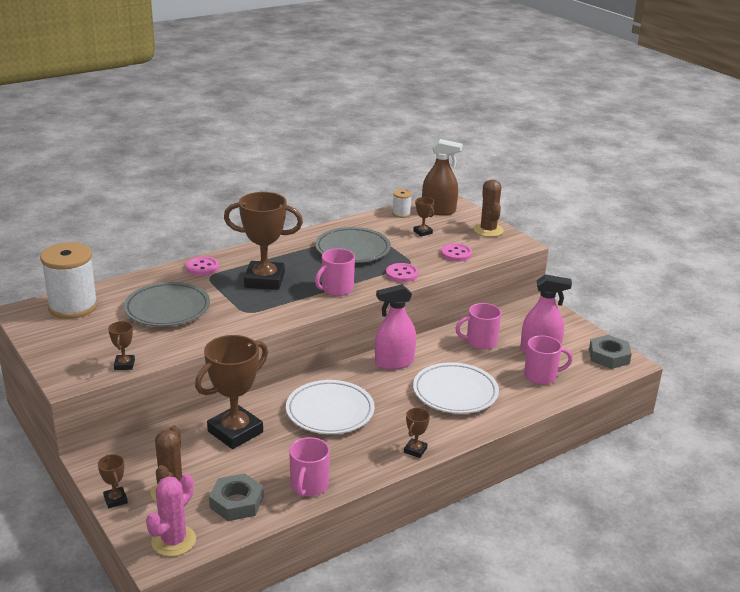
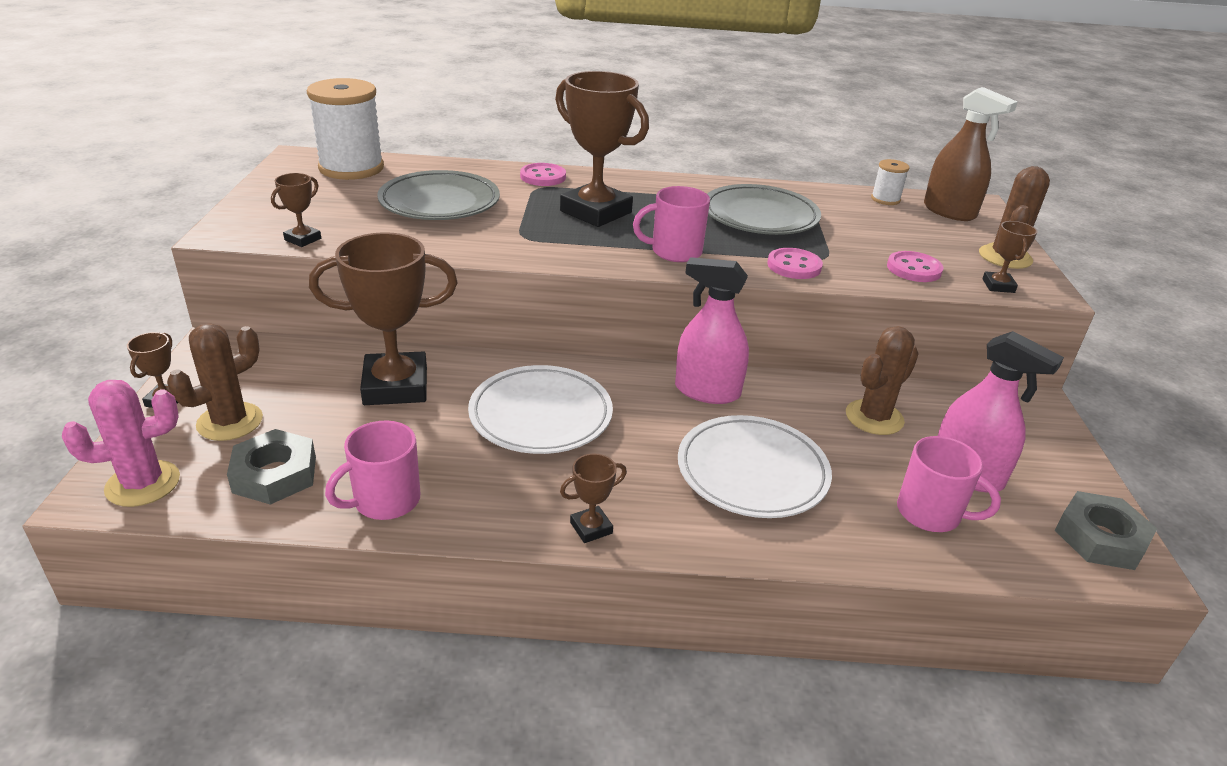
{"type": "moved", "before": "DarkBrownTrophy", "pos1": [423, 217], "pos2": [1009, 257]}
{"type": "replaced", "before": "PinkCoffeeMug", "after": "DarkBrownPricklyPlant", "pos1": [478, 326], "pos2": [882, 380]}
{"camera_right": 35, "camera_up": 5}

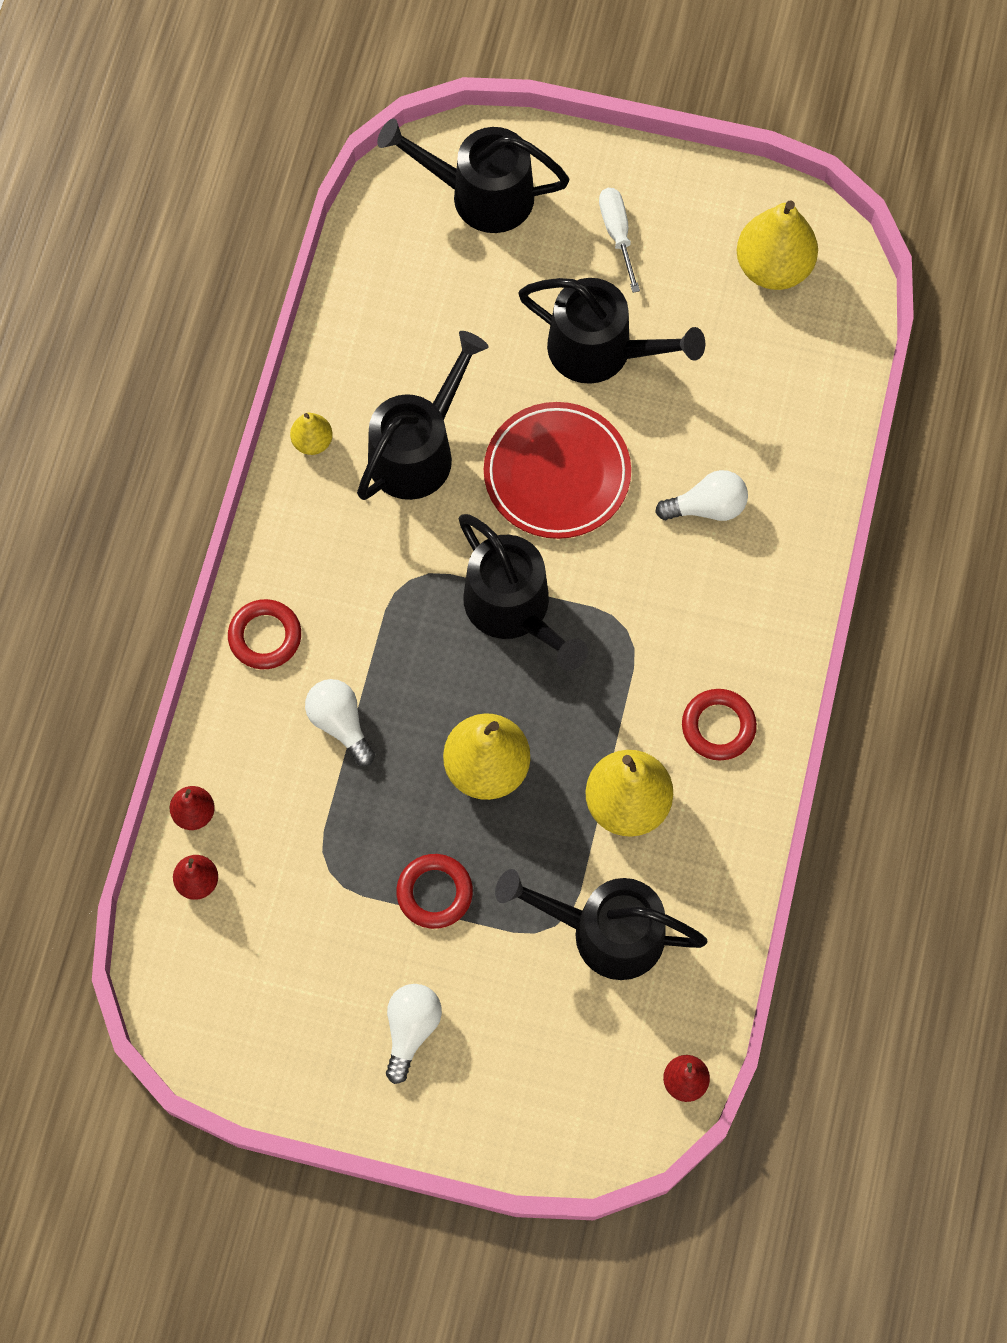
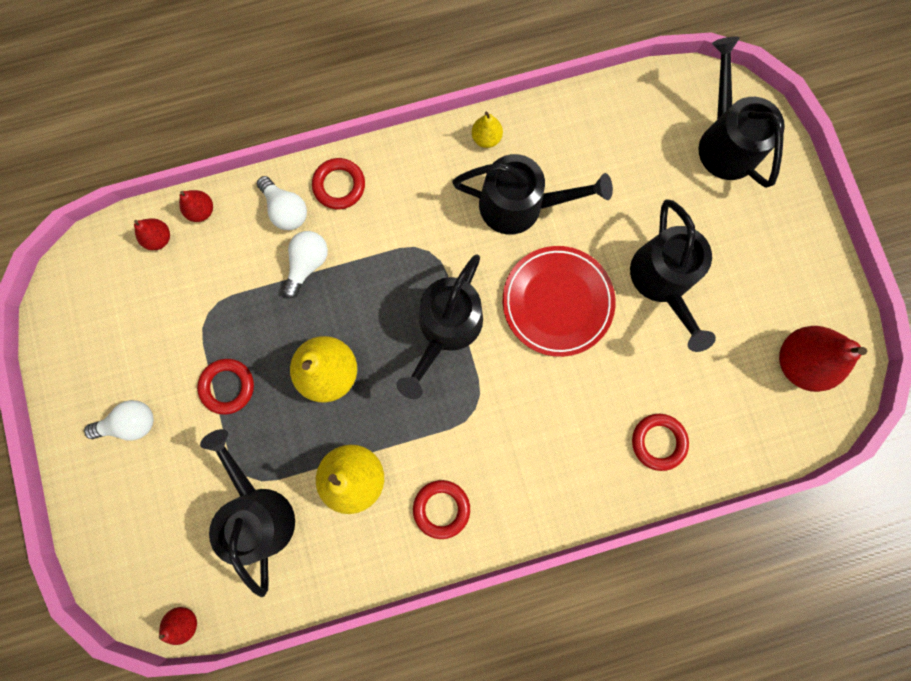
{"type": "removed", "before": "PureWhiteHandScrewdriver", "pos1": [619, 240]}
{"type": "added", "after": "CrimsonHoop", "pos2": [660, 442]}
{"type": "moved", "before": "PureWhiteLightBulb", "pos1": [701, 495], "pos2": [282, 203]}
{"type": "recoloured", "before": "GoldenToyPear", "after": "CrimsonToyPear", "pos1": [777, 245], "pos2": [823, 359]}
{"camera_right": 60, "camera_up": 10}

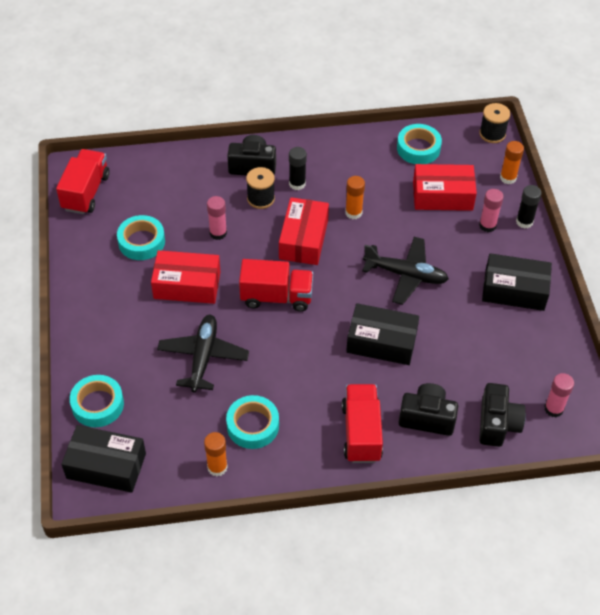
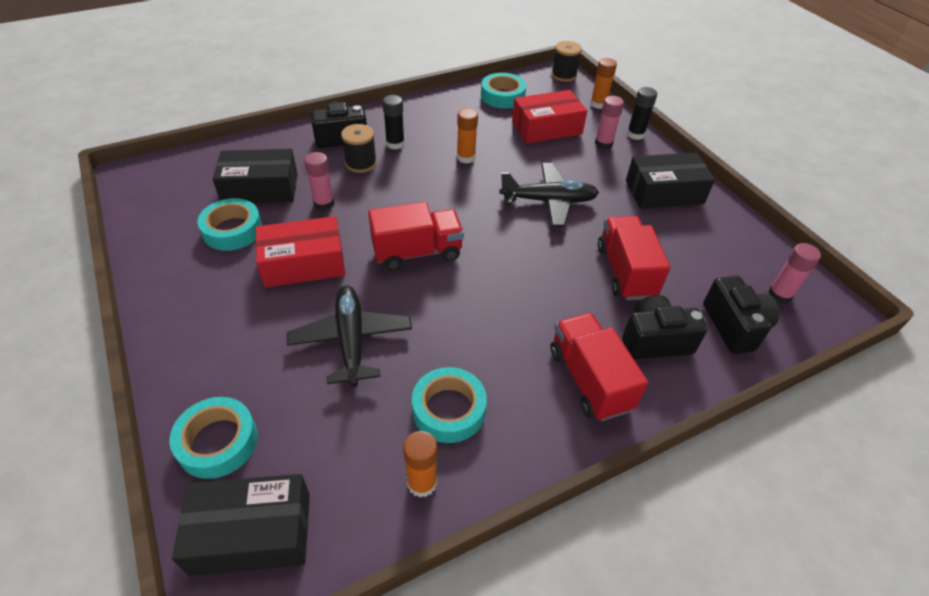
{"type": "removed", "before": "CrimsonPackage", "pos1": [304, 231]}
{"type": "moved", "before": "CrimsonTruck", "pos1": [83, 181], "pos2": [634, 258]}
{"type": "moved", "before": "EbonyPackage", "pos1": [382, 334], "pos2": [255, 176]}
{"camera_right": -20, "camera_up": -5}

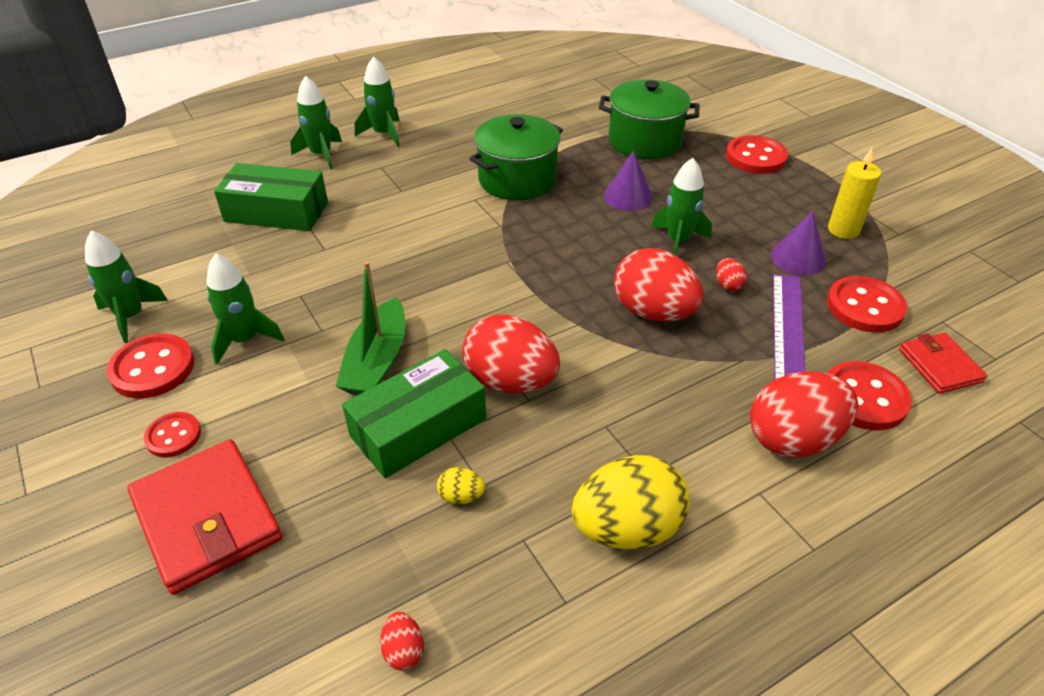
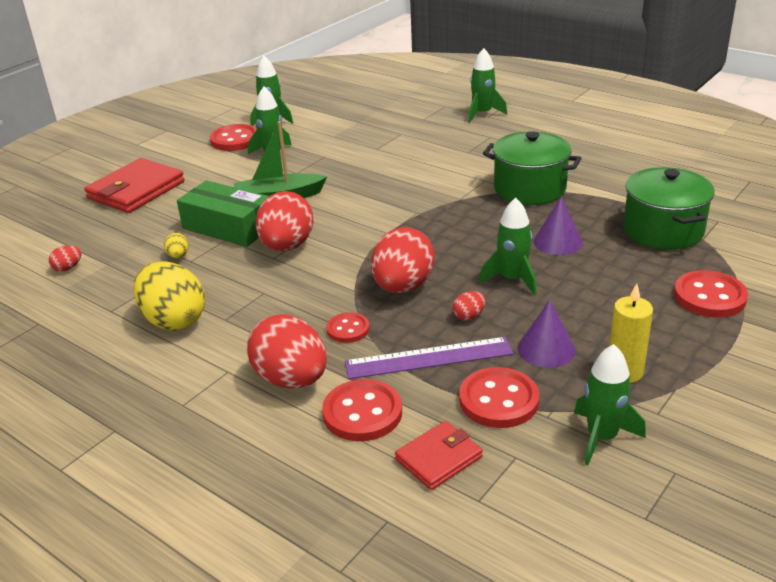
{"type": "removed", "before": "GreenPackage", "pos1": [271, 197]}
{"type": "moved", "before": "CrimsonSewingButton", "pos1": [172, 434], "pos2": [348, 327]}
{"type": "moved", "before": "GreenSpaceship", "pos1": [377, 101], "pos2": [610, 404]}
{"camera_right": 70, "camera_up": -10}

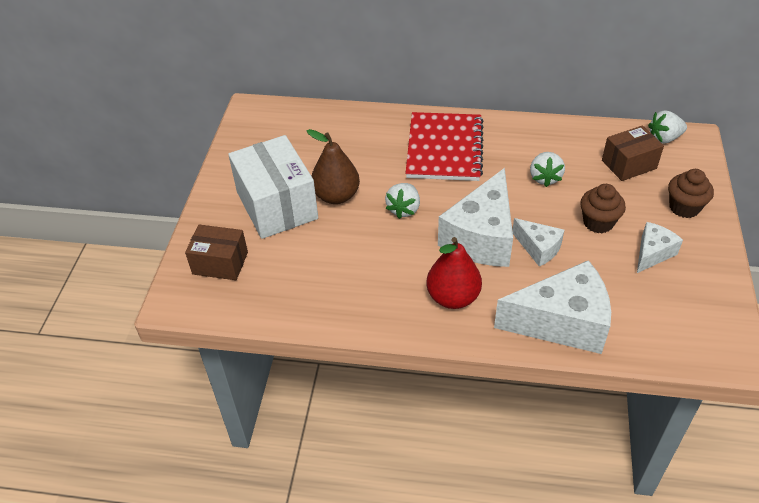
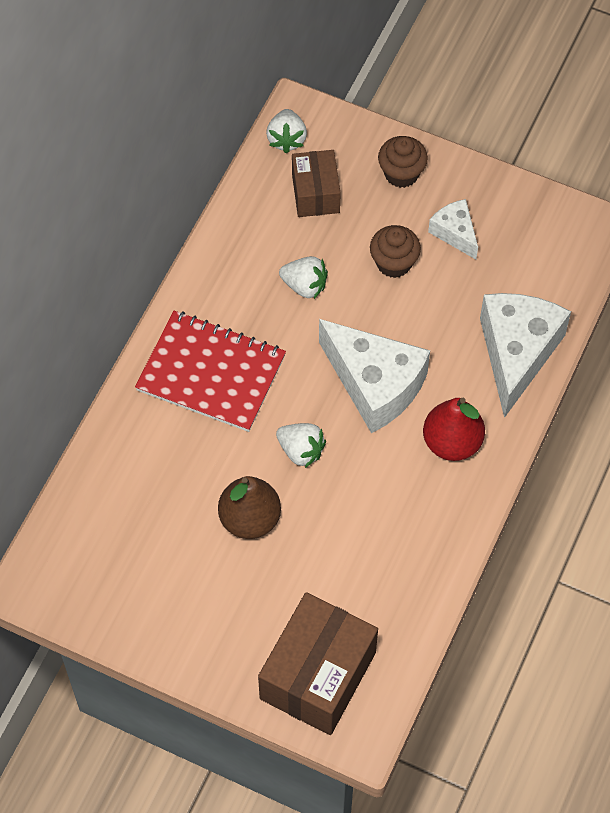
{"type": "removed", "before": "PureWhitePackage", "pos1": [273, 187]}
{"type": "removed", "before": "PureWhitePieceOfCheese", "pos1": [538, 242]}
{"type": "resized", "before": "DarkBrownPackage", "pos1": [216, 252], "pos2": [318, 663], "scale": 1.69}
{"camera_right": -75, "camera_up": 15}

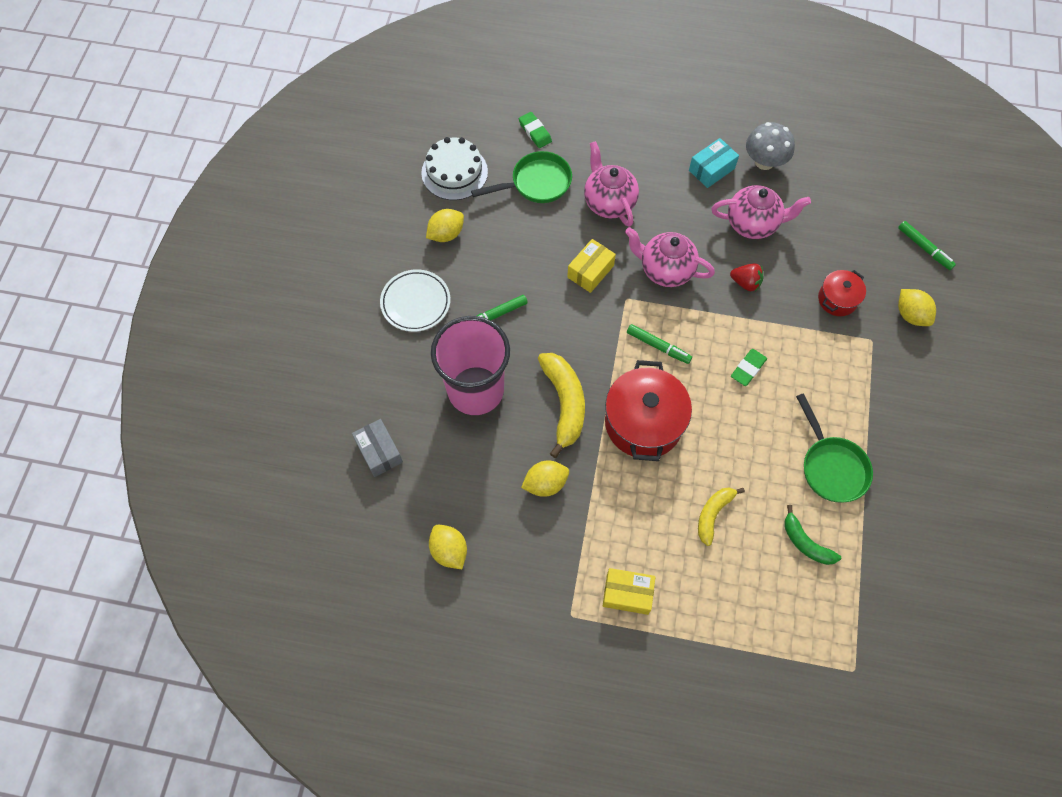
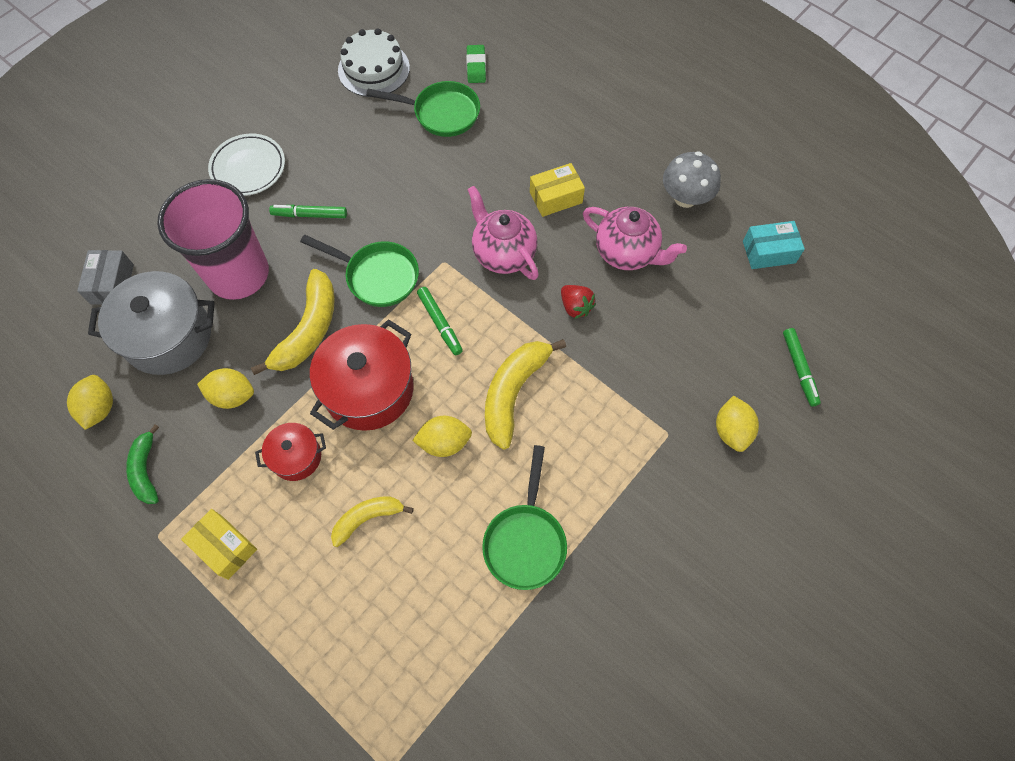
{"type": "removed", "before": "PinkTeapot", "pos1": [611, 184]}
{"type": "added", "after": "GrayCookingPot", "pos2": [151, 323]}
{"type": "added", "after": "GreenPan", "pos2": [359, 271]}
{"type": "moved", "before": "GoldenToyLemon", "pos1": [445, 225], "pos2": [442, 436]}
{"type": "moved", "before": "GoldenPackage", "pos1": [591, 266], "pos2": [557, 190]}
{"type": "moved", "before": "TurquoisePackage", "pos1": [714, 163], "pos2": [774, 245]}
{"type": "moved", "before": "GreenBananaFruit", "pos1": [812, 535], "pos2": [142, 464]}
{"type": "moved", "before": "CrimsonCookingPot", "pos1": [842, 293], "pos2": [290, 452]}
{"type": "replaced", "before": "GreenGumEraser", "after": "GoldenBananaFruit", "pos1": [749, 367], "pos2": [525, 394]}
{"camera_right": 30, "camera_up": 0}

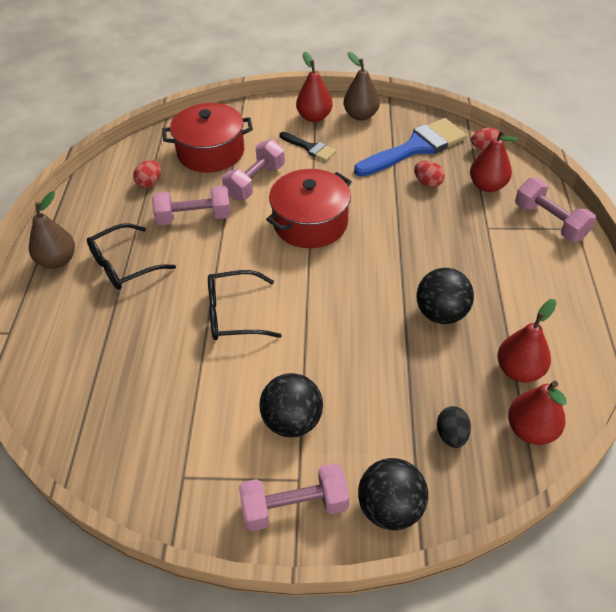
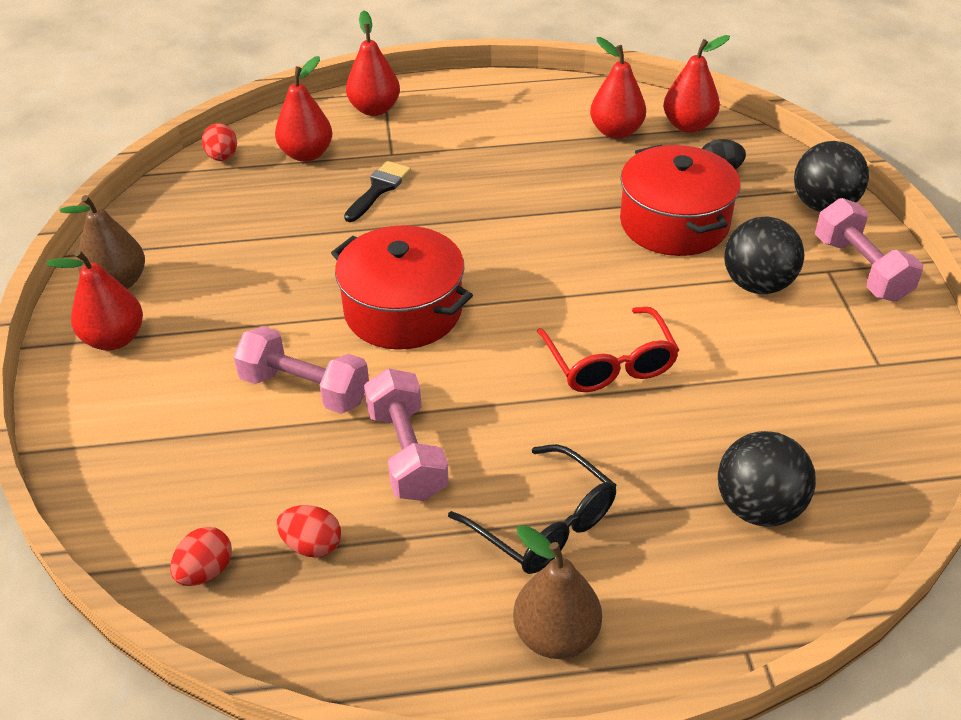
{"type": "removed", "before": "BluePaintBrush", "pos1": [410, 147]}
{"type": "moved", "before": "CrimsonCookingPot", "pos1": [207, 138], "pos2": [680, 200]}
{"type": "moved", "before": "EbonyPaintBrush", "pos1": [307, 146], "pos2": [377, 191]}
{"type": "moved", "before": "CrimsonEggShape", "pos1": [429, 174], "pos2": [201, 556]}
{"type": "moved", "before": "EbonyPlayBall", "pos1": [445, 296], "pos2": [767, 478]}
{"type": "replaced", "before": "PinkDumbbell", "after": "CrimsonToyPear", "pos1": [555, 209], "pos2": [373, 63]}
{"type": "recoloured", "before": "EbonyGlasses", "after": "CrimsonGlasses", "pos1": [245, 305], "pos2": [608, 349]}
{"camera_right": -100, "camera_up": -5}

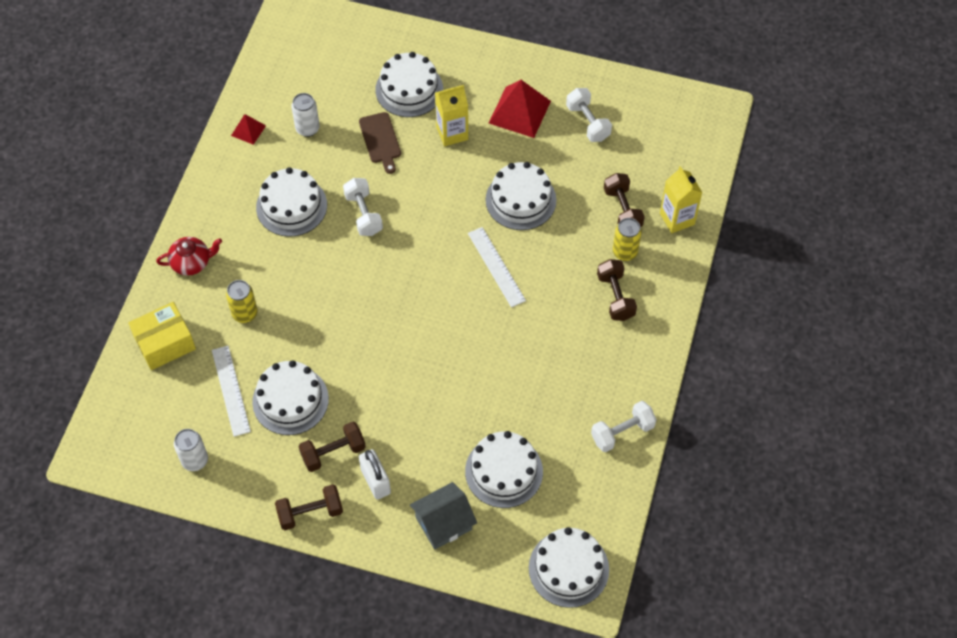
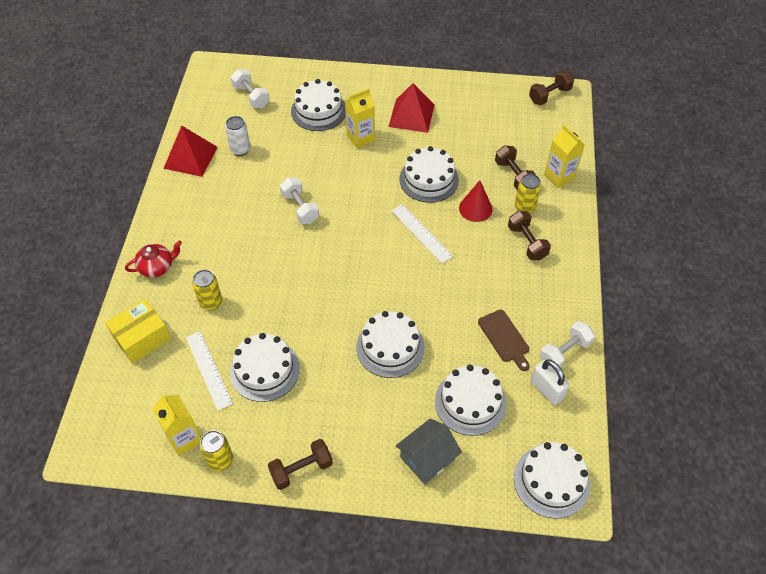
{"type": "added", "after": "GoldenTin", "pos2": [216, 450]}
{"type": "added", "after": "CrimsonCone", "pos2": [475, 201]}
{"type": "moved", "before": "PureWhiteLayerCake", "pos1": [291, 202], "pos2": [390, 344]}
{"type": "moved", "before": "DarkBrownDumbbell", "pos1": [332, 447], "pos2": [551, 87]}
{"type": "moved", "before": "DarkBrownChoppingBoard", "pos1": [380, 143], "pos2": [504, 340]}
{"type": "moved", "before": "PureWhiteLock", "pos1": [375, 474], "pos2": [550, 382]}
{"type": "moved", "before": "PureWhiteDumbbell", "pos1": [589, 115], "pos2": [250, 88]}
{"type": "replaced", "before": "PureWhiteTin", "after": "GoldenMilkCarton", "pos1": [191, 450], "pos2": [176, 425]}
{"type": "resized", "before": "CrimsonSolidPyramid", "pos1": [248, 129], "pos2": [190, 151], "scale": 1.9}
{"camera_right": -10, "camera_up": -5}

